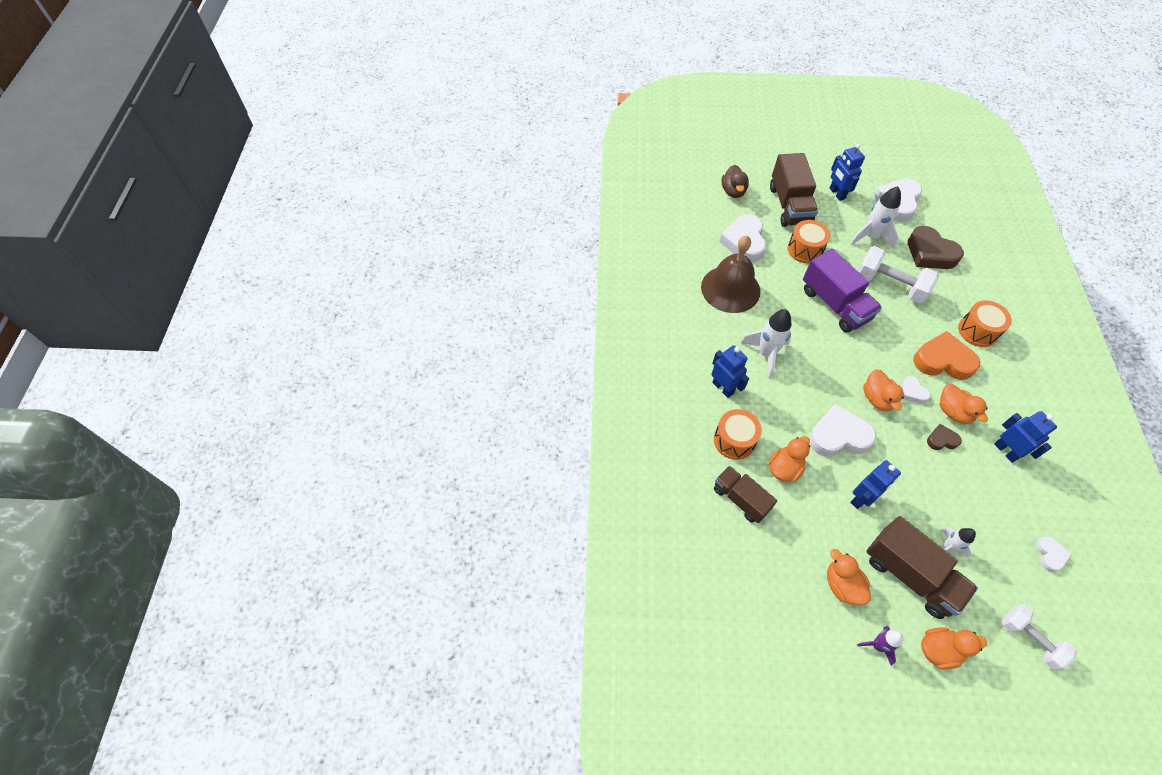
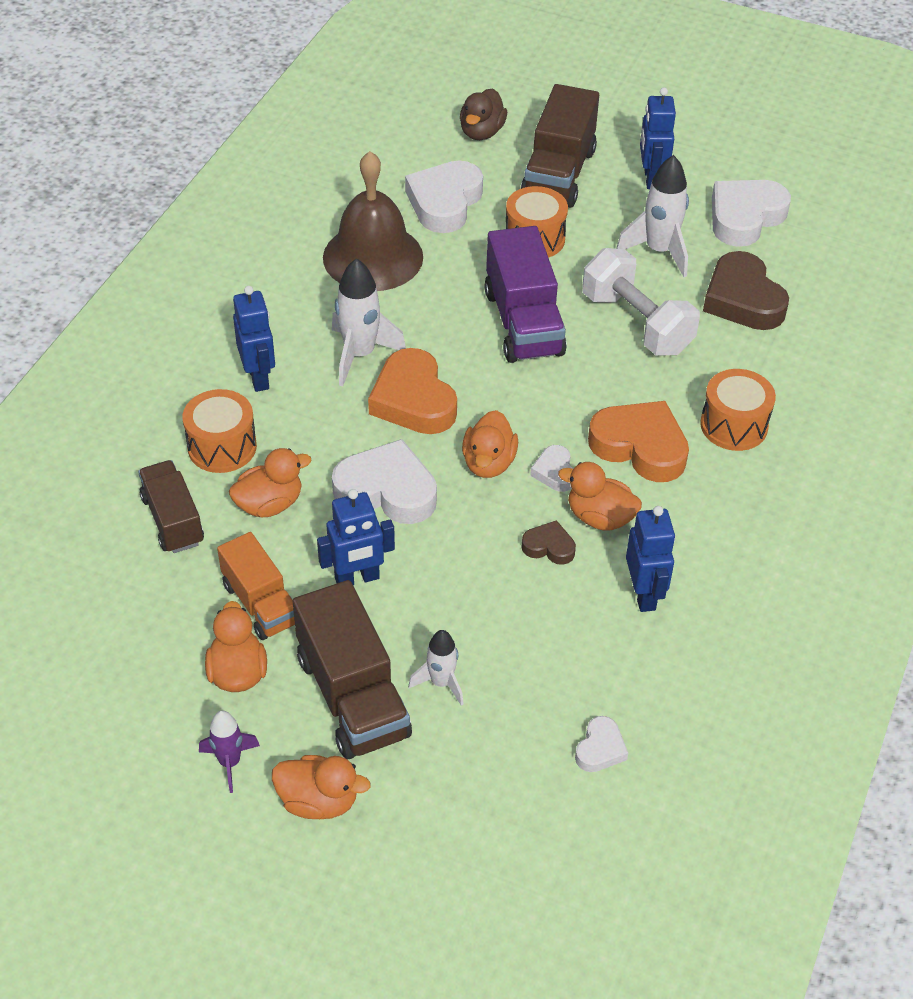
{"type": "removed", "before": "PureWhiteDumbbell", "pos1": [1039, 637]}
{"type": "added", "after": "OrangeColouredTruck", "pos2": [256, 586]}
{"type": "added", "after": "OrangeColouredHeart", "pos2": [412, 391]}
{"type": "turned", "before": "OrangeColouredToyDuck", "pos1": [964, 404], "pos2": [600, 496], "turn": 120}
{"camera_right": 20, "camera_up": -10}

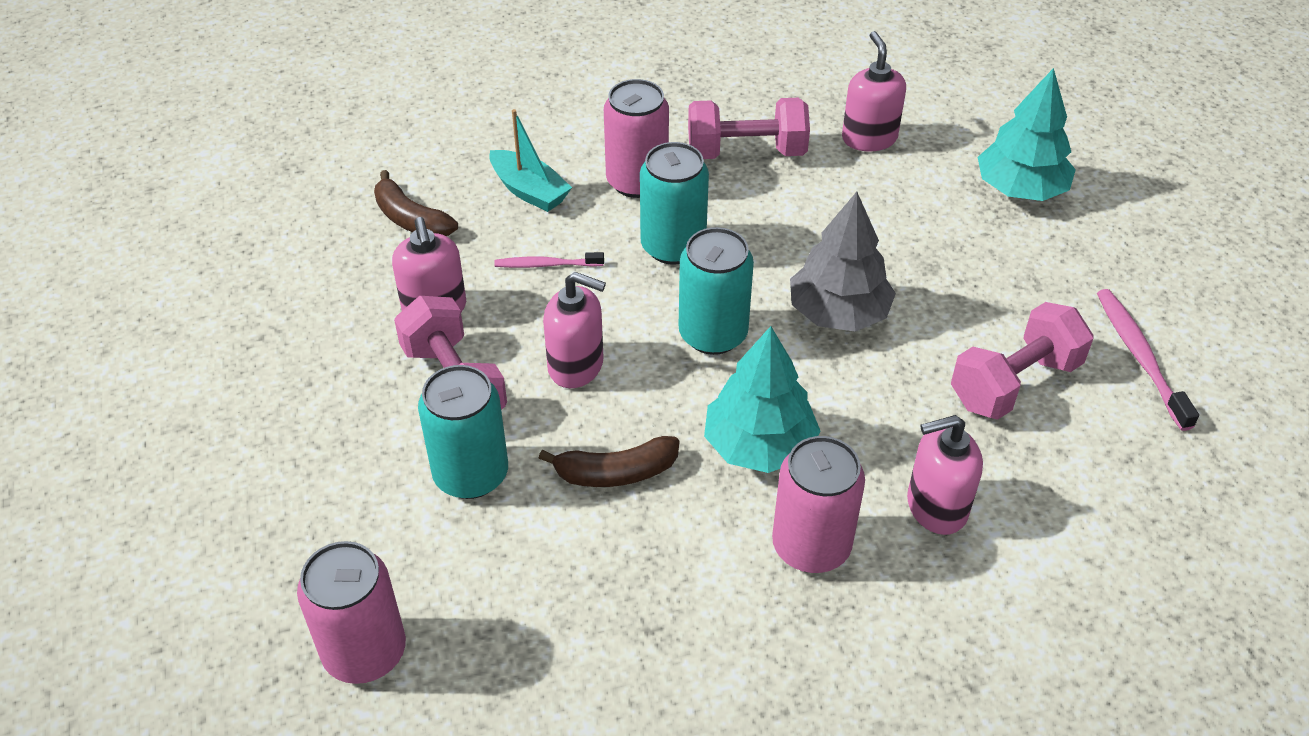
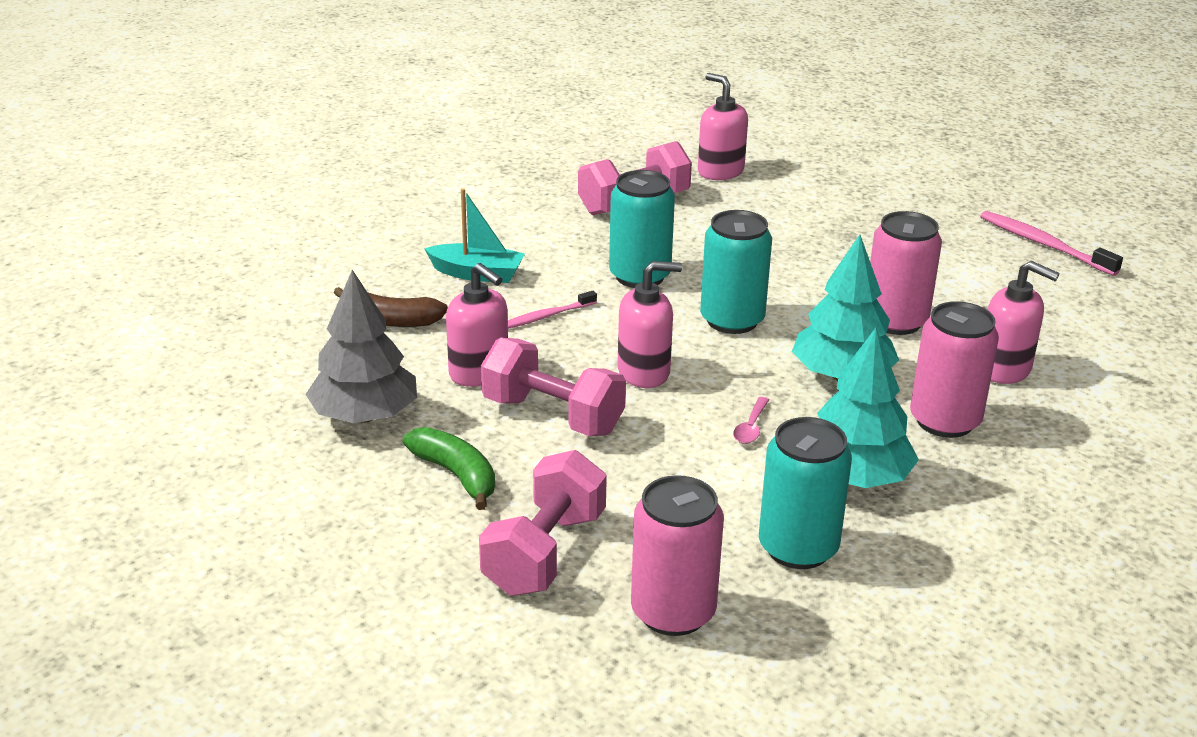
{"type": "added", "after": "GreenBananaFruit", "pos2": [449, 468]}
{"type": "moved", "before": "TurquoiseTin", "pos1": [463, 432], "pos2": [805, 493]}
{"type": "moved", "before": "PinkTin", "pos1": [636, 138], "pos2": [906, 273]}
{"type": "moved", "before": "GrayFirTree", "pos1": [843, 262], "pos2": [361, 346]}
{"type": "moved", "before": "PinkDumbbell", "pos1": [1022, 361], "pos2": [543, 523]}
{"type": "moved", "before": "TurquoiseFirTree", "pos1": [1026, 134], "pos2": [868, 408]}
{"type": "replaced", "before": "DarkBrownBananaFruit", "after": "PinkSpoon", "pos1": [609, 461], "pos2": [751, 420]}
{"type": "turned", "before": "PinkPumpBottle", "pos1": [945, 475], "pos2": [1024, 322], "turn": -105}
{"camera_right": -30, "camera_up": -15}

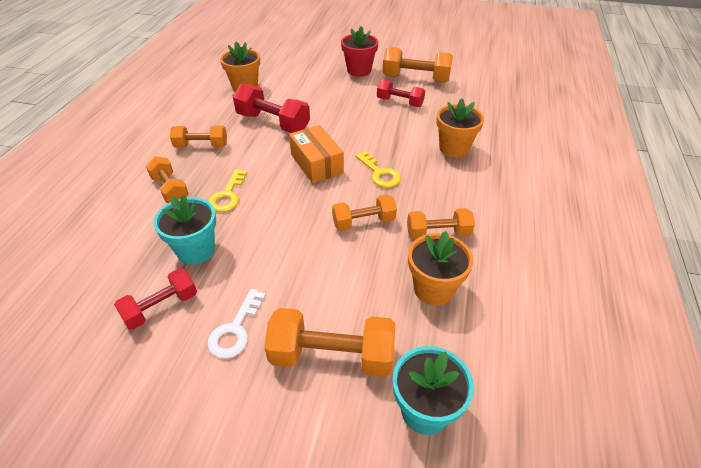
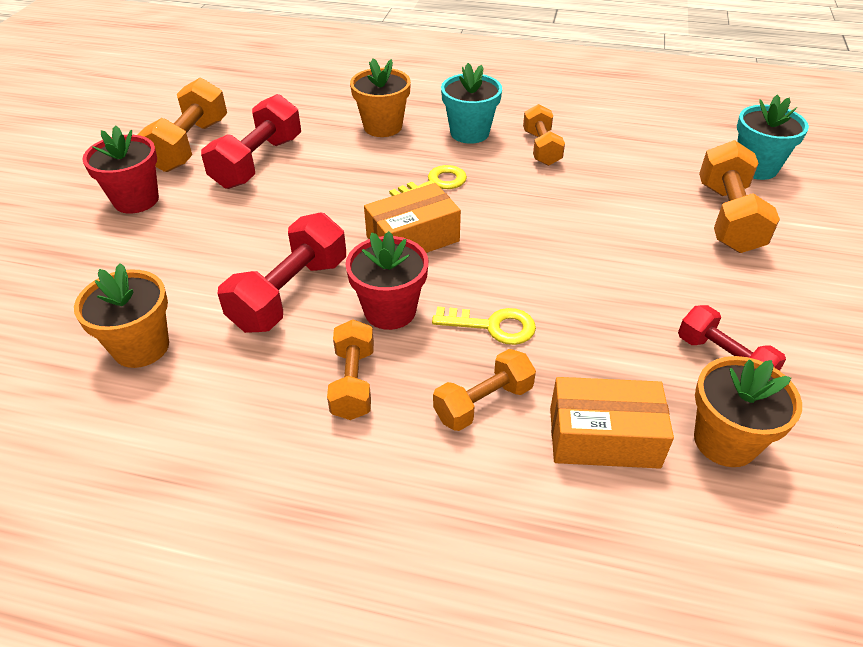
{"type": "removed", "before": "PureWhiteKey", "pos1": [236, 324]}
{"type": "removed", "before": "OrangeColouredDumbbell", "pos1": [364, 213]}
{"type": "added", "after": "CrimsonPottedPlant", "pos2": [386, 280]}
{"type": "added", "after": "OrangeColouredPackage", "pos2": [612, 423]}
{"type": "moved", "before": "TurquoisePottedPlant", "pos1": [185, 230], "pos2": [471, 103]}
{"type": "moved", "before": "OrangeColouredPottedPlant", "pos1": [440, 268], "pos2": [748, 411]}
{"type": "resized", "before": "CrimsonDumbbell", "pos1": [401, 93], "pos2": [251, 141], "scale": 1.55}
{"camera_right": -90, "camera_up": 0}

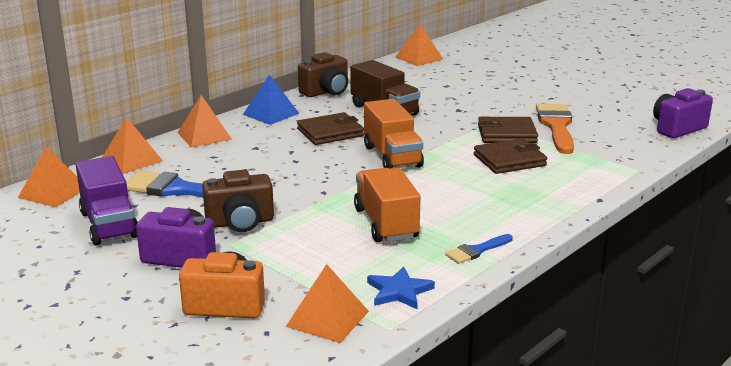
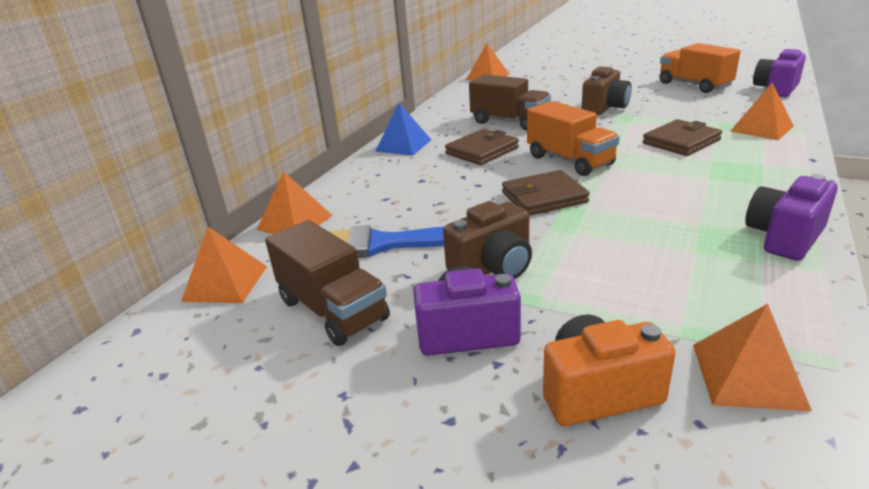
{"type": "removed", "before": "BlueStarShape", "pos1": [401, 287]}
{"type": "removed", "before": "OrangeColouredPaintBrush", "pos1": [555, 128]}
{"type": "moved", "before": "OrangeColouredSolidPyramid", "pos1": [205, 121], "pos2": [762, 111]}
{"type": "moved", "before": "DarkBrownCamera", "pos1": [323, 74], "pos2": [606, 90]}
{"type": "moved", "before": "OrangeColouredTruck", "pos1": [387, 205], "pos2": [700, 68]}
{"type": "moved", "before": "DarkBrownCardWallet", "pos1": [508, 130], "pos2": [546, 193]}
{"type": "replaced", "before": "BluePaintBrush", "after": "RoyalPurpleCamera", "pos1": [479, 249], "pos2": [791, 217]}
{"type": "recoloured", "before": "RoyalPurpleTruck", "after": "DarkBrownTruck", "pos1": [106, 200], "pos2": [327, 283]}
{"camera_right": -15, "camera_up": 5}

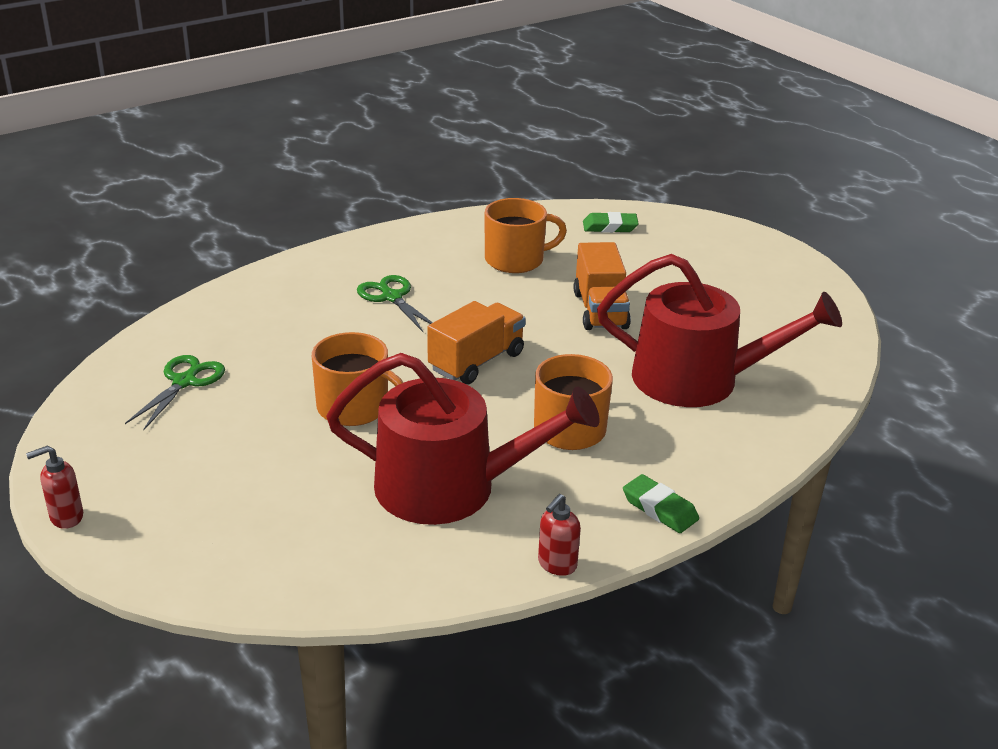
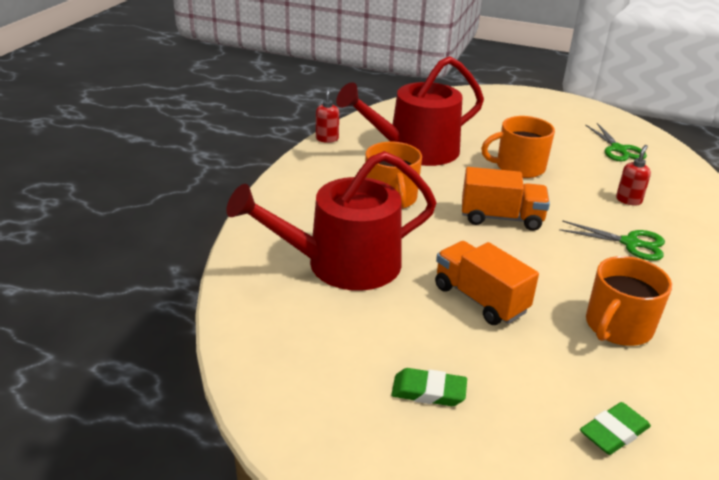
{"type": "moved", "before": "CrimsonPumpBottle", "pos1": [54, 487], "pos2": [633, 175]}
{"type": "moved", "before": "GreenGumEraser", "pos1": [661, 503], "pos2": [429, 387]}
{"type": "turned", "before": "OrangeColouredTruck", "pos1": [476, 342], "pos2": [506, 199], "turn": -90}
{"camera_right": 145, "camera_up": 0}

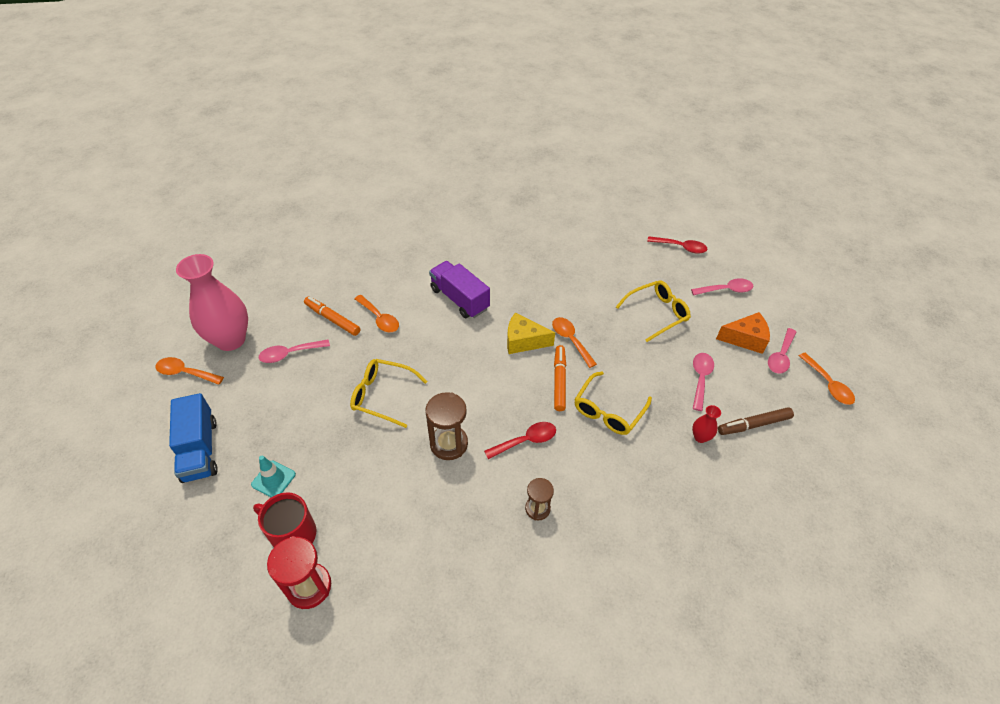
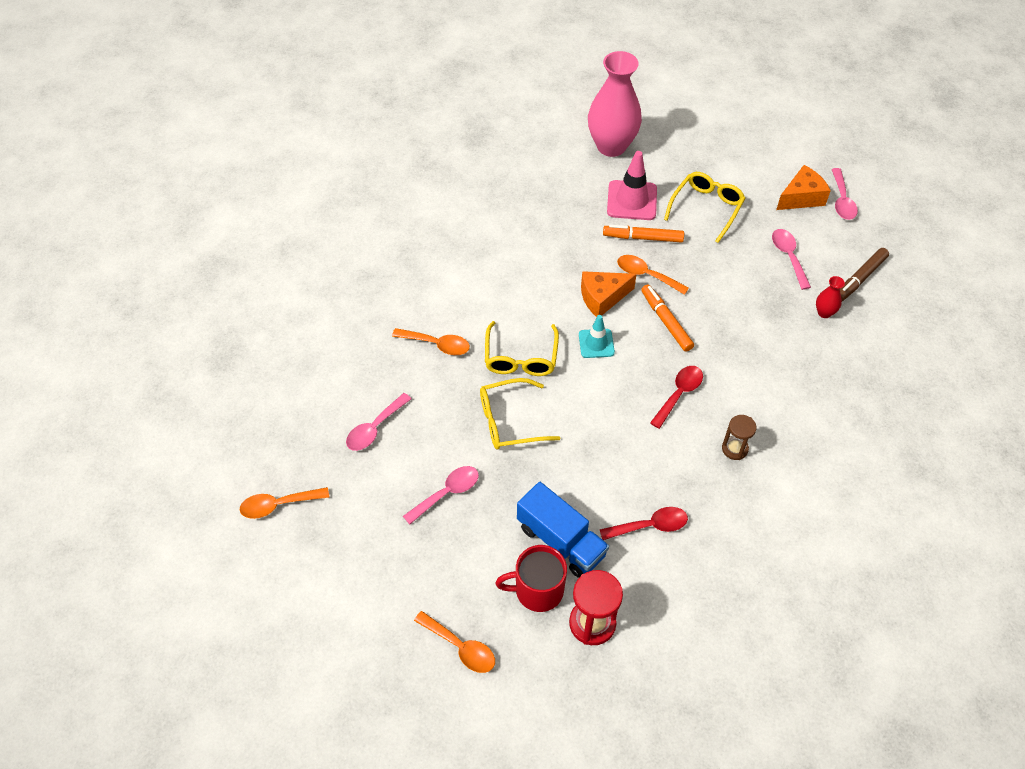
{"type": "removed", "before": "DarkBrownHourglass", "pos1": [446, 426]}
{"type": "removed", "before": "RoyalPurpleTruck", "pos1": [459, 289]}
{"type": "added", "after": "PinkSafetyCone", "pos2": [632, 185]}
{"type": "moved", "before": "BlueTruck", "pos1": [193, 438], "pos2": [563, 530]}
{"type": "moved", "before": "PinkVase", "pos1": [212, 302], "pos2": [615, 104]}
{"type": "moved", "before": "TurquoiseSafetyCone", "pos1": [273, 476], "pos2": [597, 336]}
{"type": "moved", "before": "OrangeColouredMarker", "pos1": [332, 316], "pos2": [643, 234]}
{"type": "moved", "before": "GoldenGlasses", "pos1": [613, 403], "pos2": [522, 348]}
{"type": "moved", "before": "CrimsonSpoon", "pos1": [677, 245], "pos2": [644, 523]}
{"type": "moved", "before": "PinkSpoon", "pos1": [722, 286], "pos2": [441, 495]}
{"type": "moved", "before": "OrangeColouredSpoon", "pos1": [827, 379], "pos2": [454, 642]}
{"type": "recoloured", "before": "GoldenPieceOfCheese", "after": "OrangeColouredPieceOfCheese", "pos1": [531, 333], "pos2": [609, 294]}
{"camera_right": -30, "camera_up": 5}

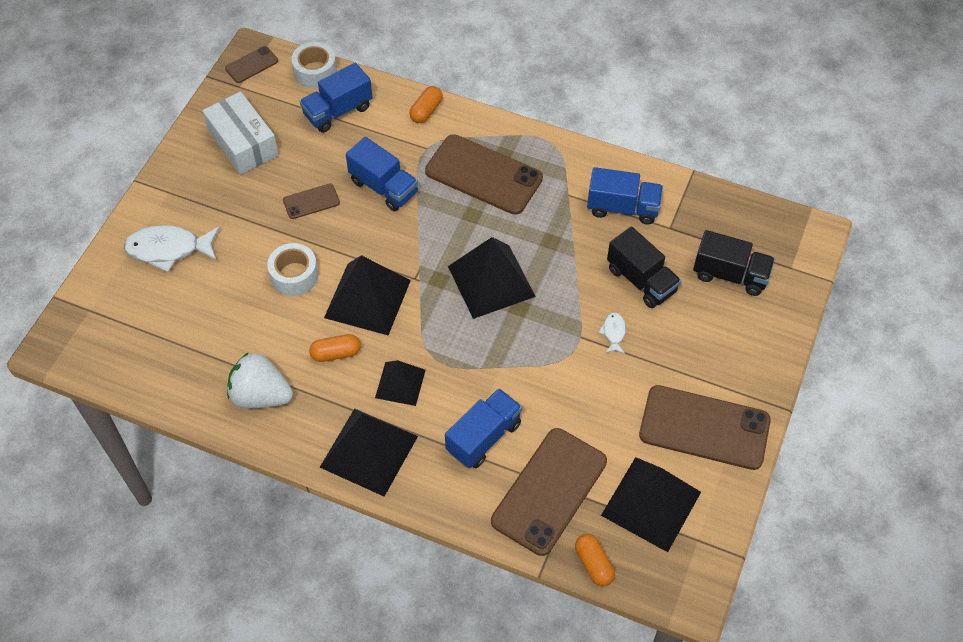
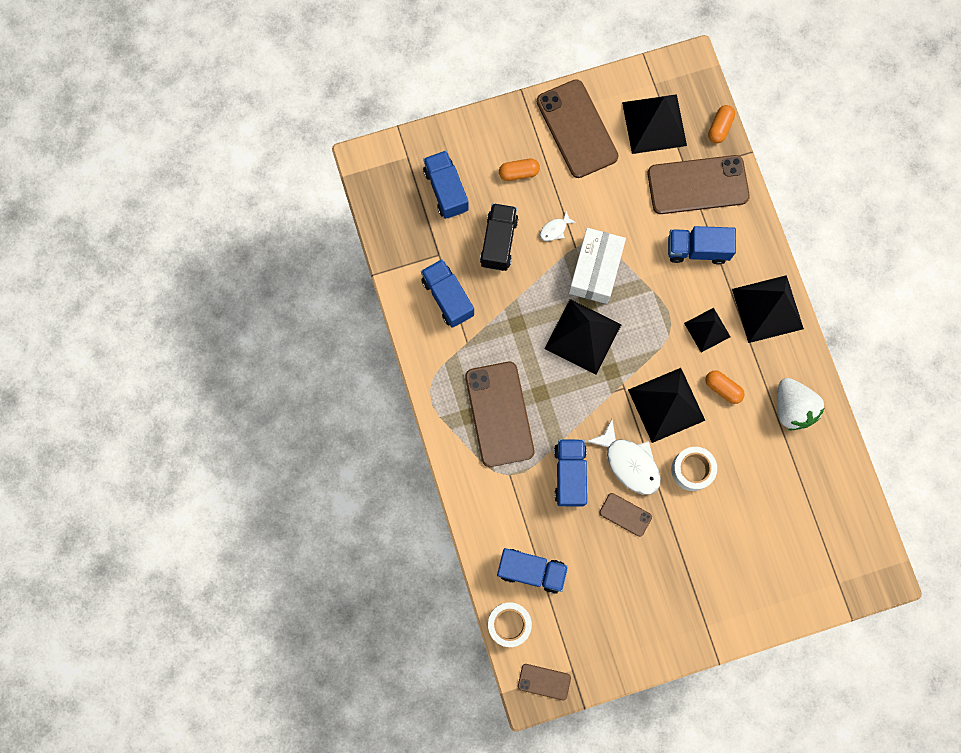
{"type": "moved", "before": "PureWhiteFishFigure", "pos1": [172, 248], "pos2": [623, 457]}
{"type": "moved", "before": "PureWhitePackage", "pos1": [240, 133], "pos2": [597, 266]}
{"type": "moved", "before": "OrangeColouredCapsule", "pos1": [426, 104], "pos2": [519, 169]}
{"type": "recoloured", "before": "EbonyTruck", "after": "BlueTruck", "pos1": [734, 263], "pos2": [446, 185]}
{"camera_right": -130, "camera_up": 20}

